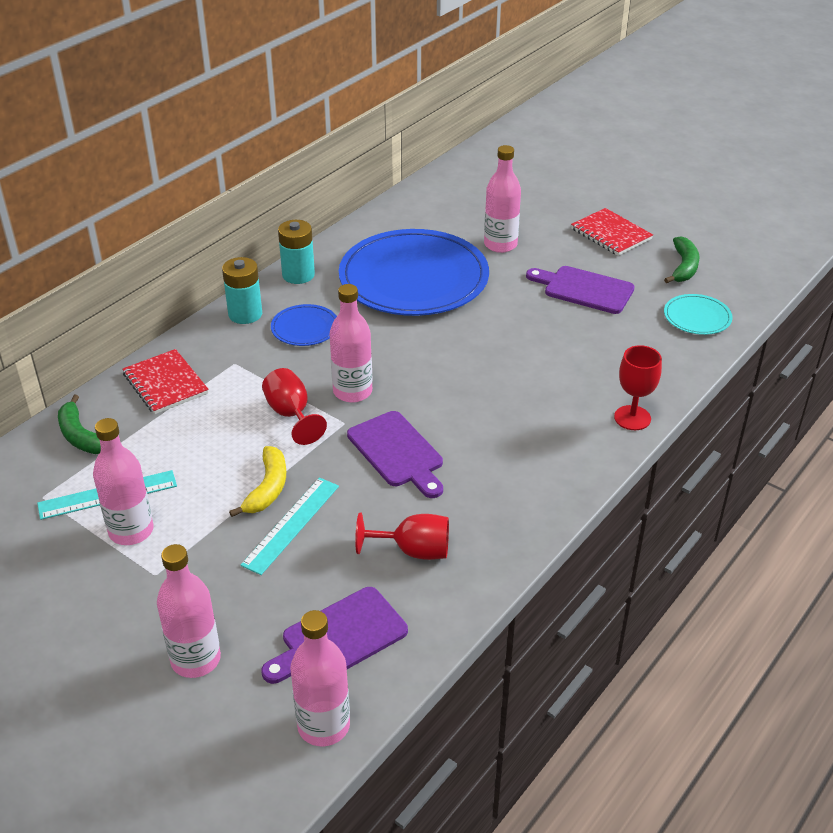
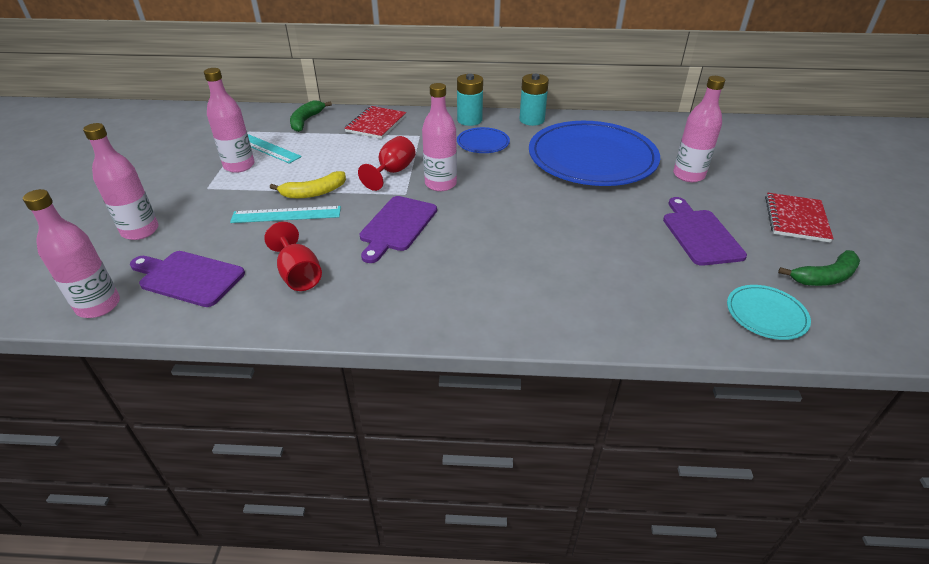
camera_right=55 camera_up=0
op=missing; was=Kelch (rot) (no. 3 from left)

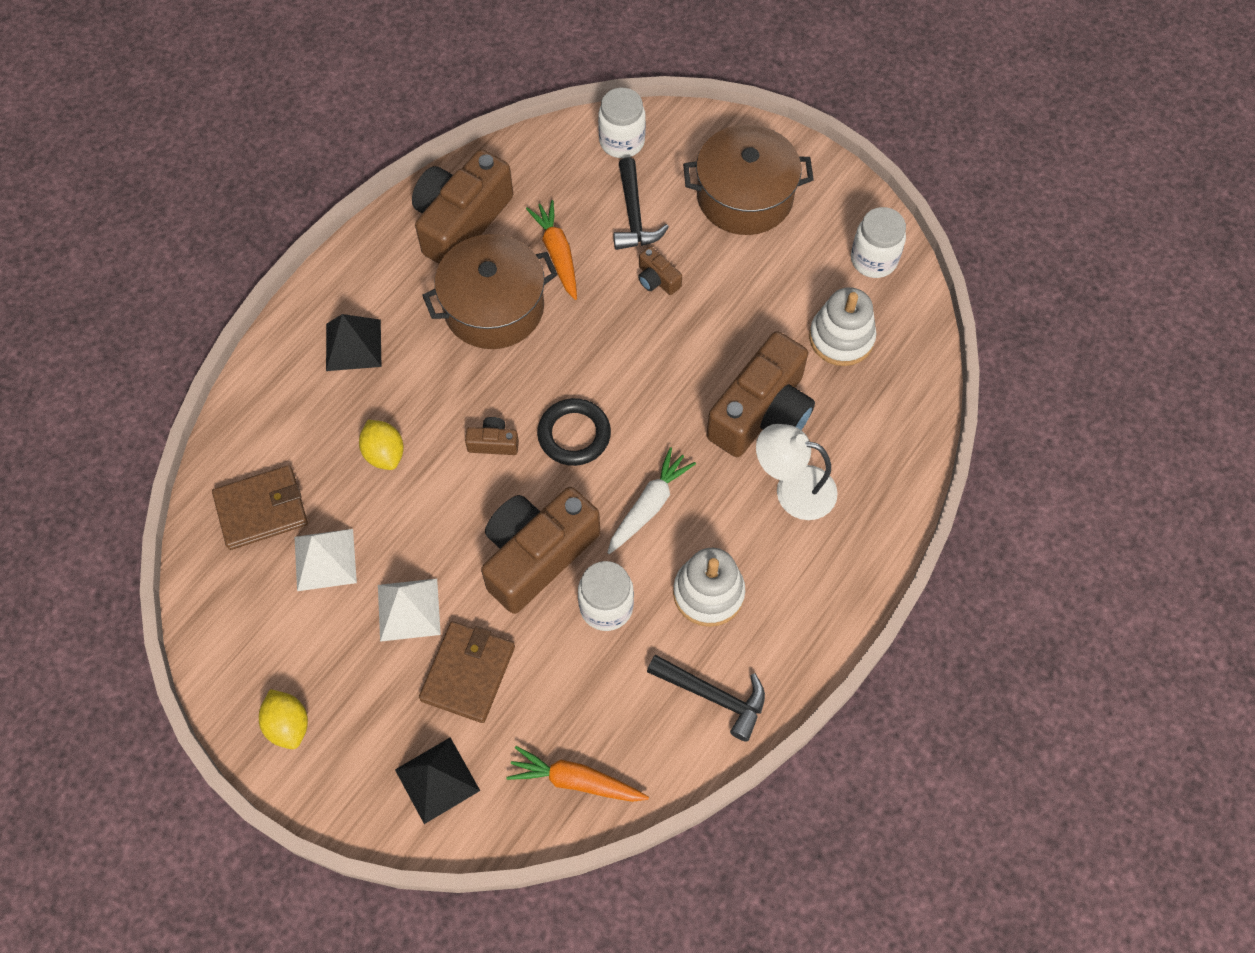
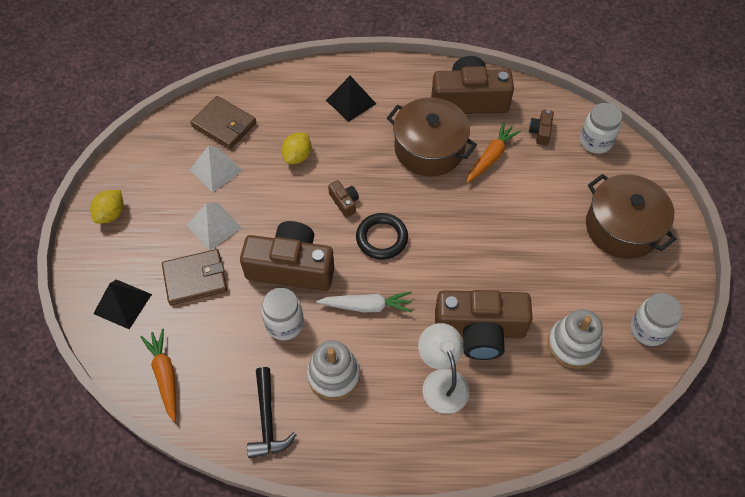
camera_right=55 camera_up=-5
op=missing; was=Hammer (schwarz) (no. 1 from left)
op=relocated; was=Kamera (braun) (no. 4 from left in the first image); now=Kamera (braun) (no. 5 from left)

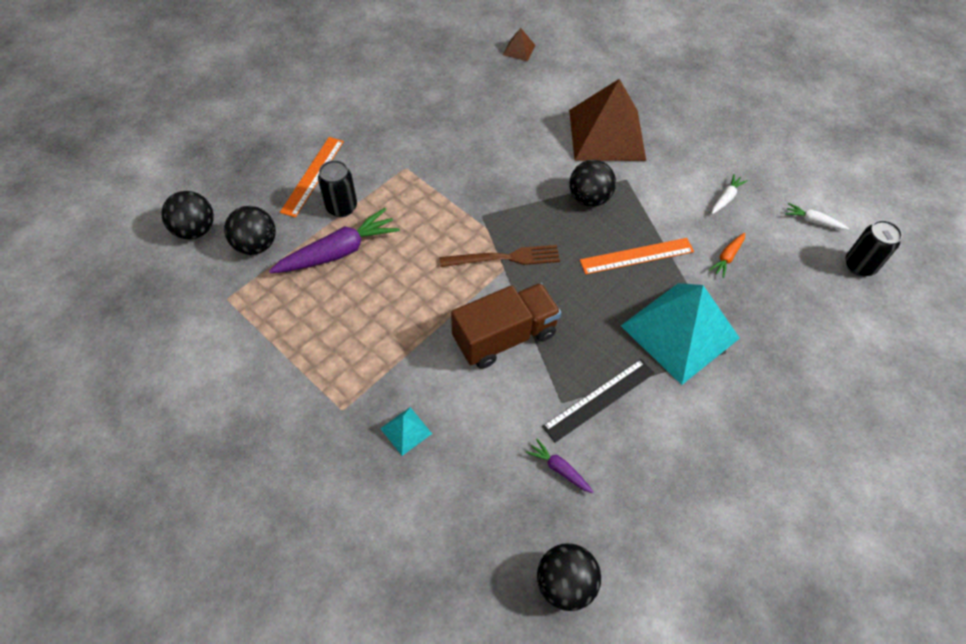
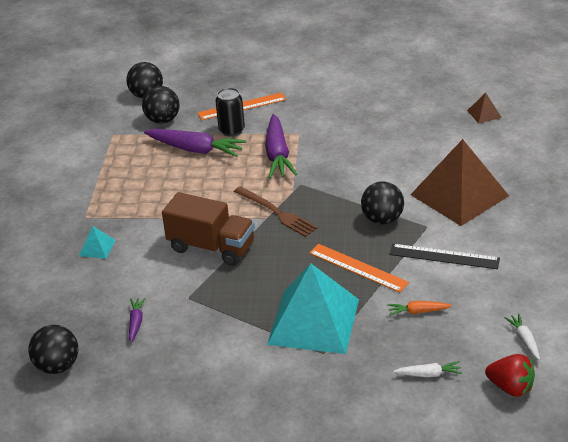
camera_right=55 camera_up=-20
op=relocated; was=Lineal (schwarz)
op=relocated; was=Karotte (weiß) (no. 1 from left)
op=exchanged; was=Dose (schwarz) (no. 2 from left); now=Erdbeere (rot)
op=appeared; now=Karotte (lila) (no. 3 from left)

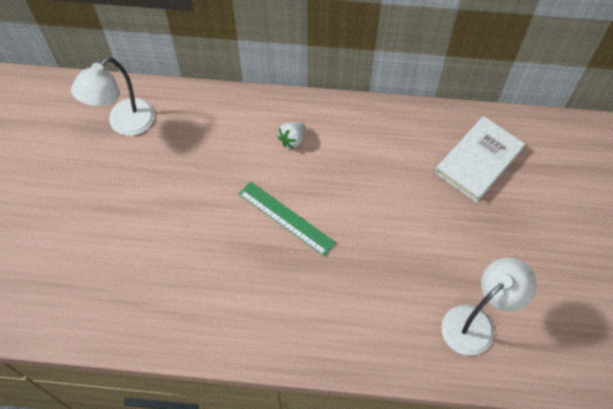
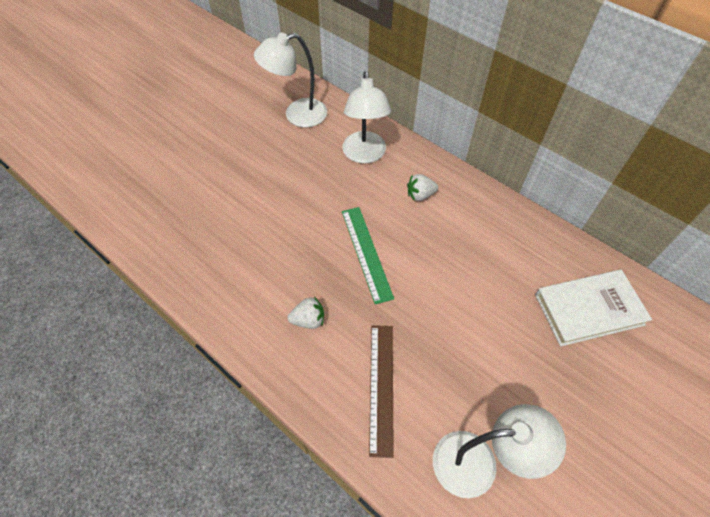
camera_right=35 camera_up=-5
op=appeared; now=Erdbeere (weiß) (no. 1 from left)
op=appeared; now=Lampe (weiß) (no. 2 from left)
op=appeared; now=Lineal (braun)

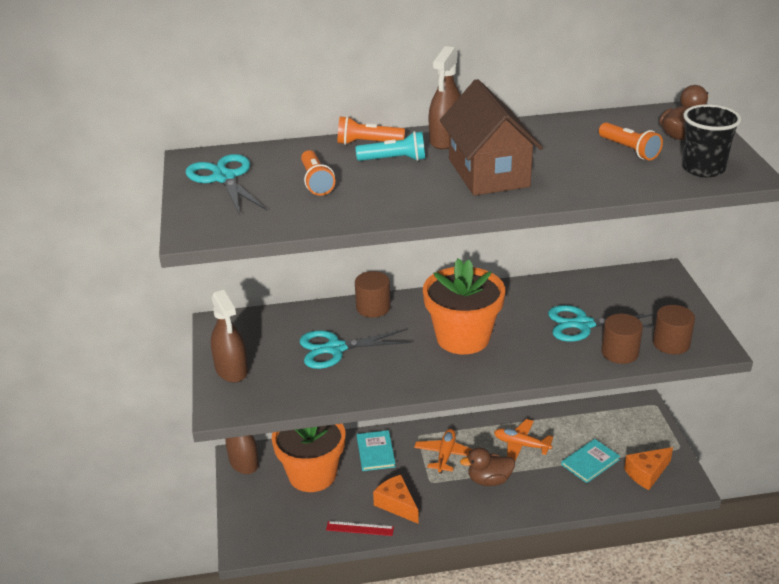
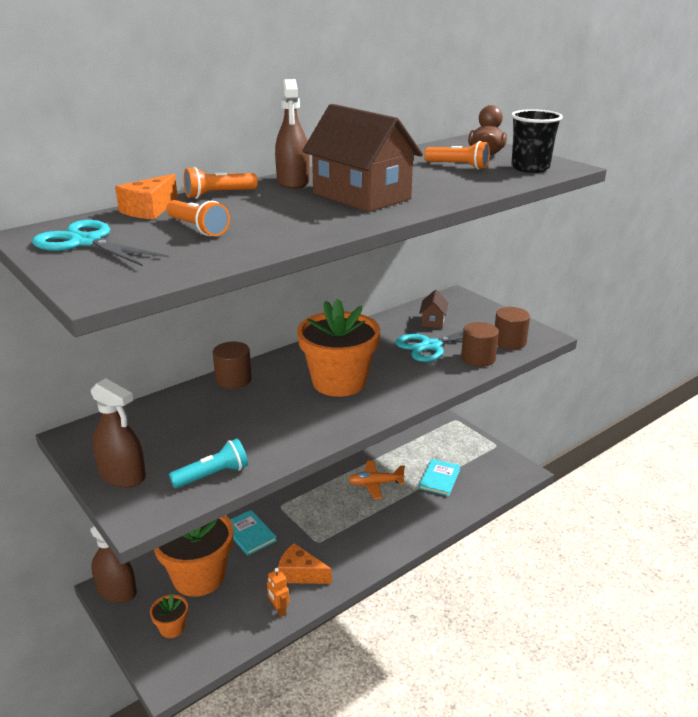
camera_right=-30 camera_up=-5
op=missing; was=Schere (türkis) (no. 2 from left)
op=exchanged; was=Lineal (rot); now=Roboter (orange)
op=relocated; was=Taschenlampe (türkis)
op=missing; was=Flugzeug (orange) (no. 1 from left)
op=missing; was=Ente (braun) (no. 1 from left)
op=relocated; was=Käse (orange) (no. 2 from left in the first image); now=Käse (orange) (no. 1 from left)
op=appeared; now=Blumentopf (orange) (no. 1 from left)
op=appeared; now=Haus (braun) (no. 2 from left)

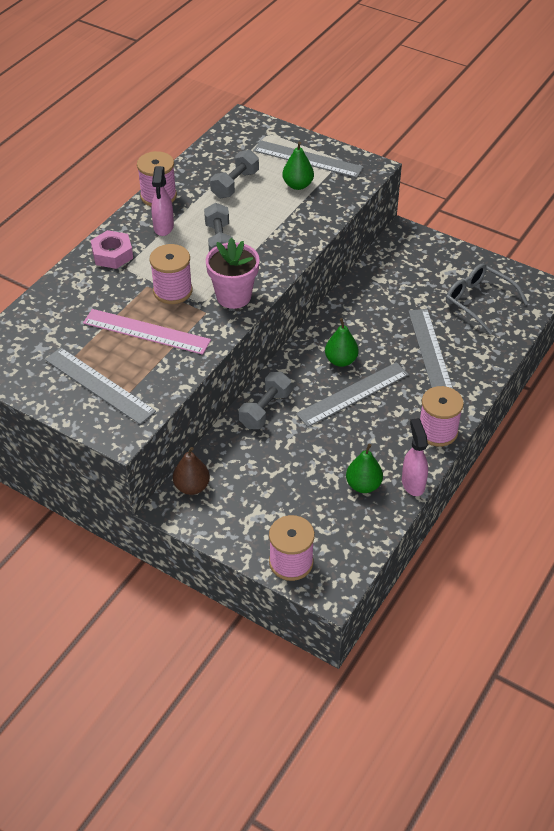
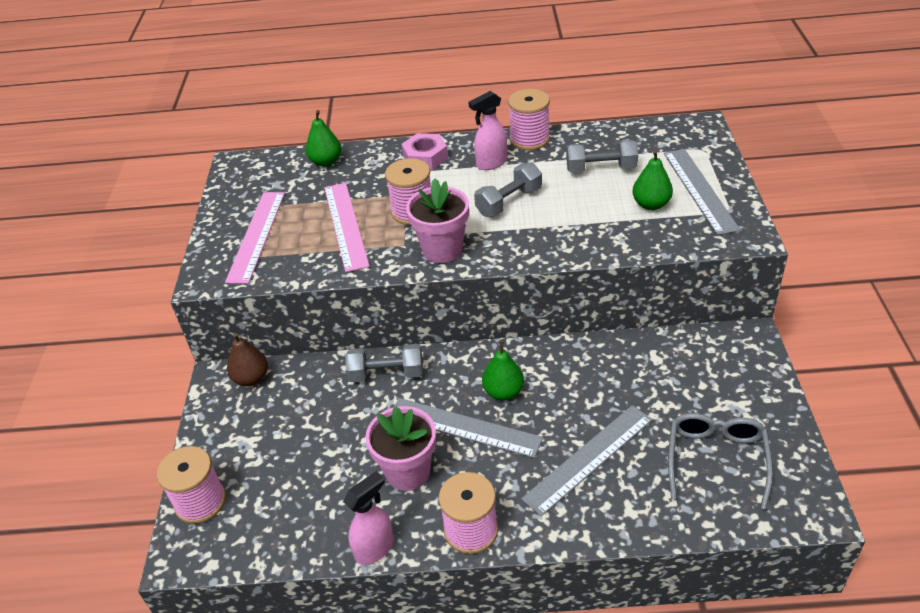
camera_right=60 camera_up=-5
op=colour; was=Lineal (grau) (no. 1 from left); now=Lineal (rosa) (no. 1 from left)
op=relocated; was=Birne (grün) (no. 3 from left in the first image); now=Birne (grün) (no. 1 from left)
op=appeared; now=Blumentopf (rosa) (no. 1 from left)

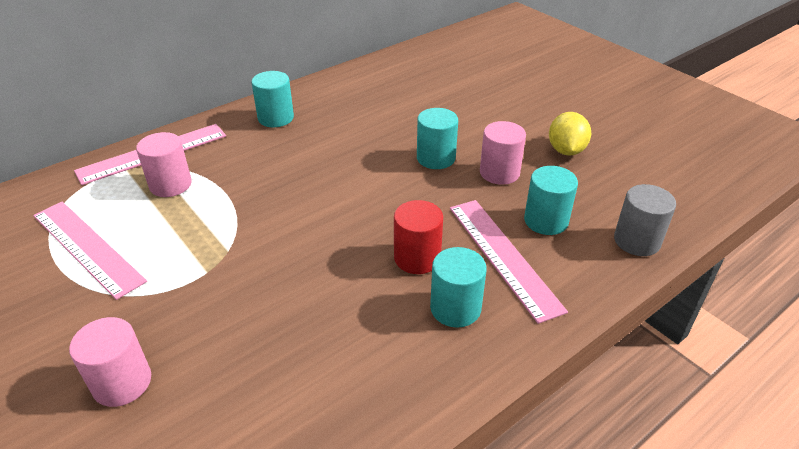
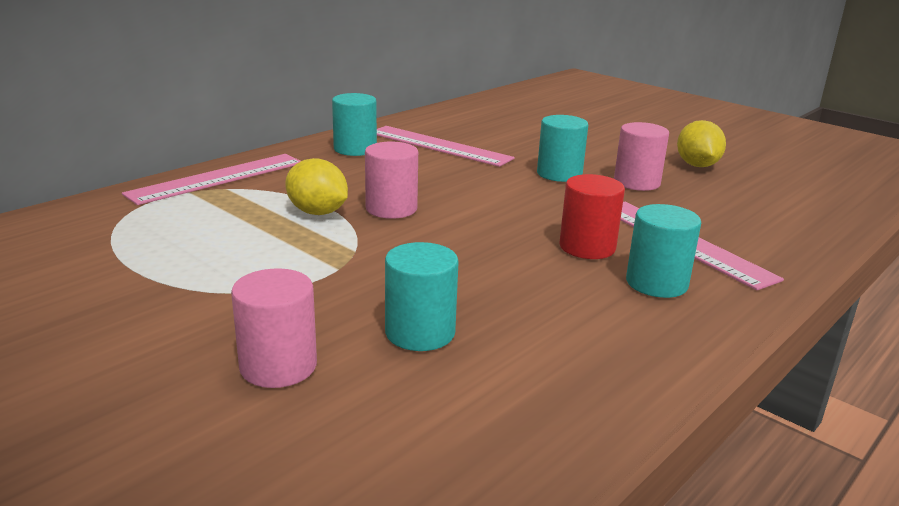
camera_right=-10 camera_up=-15
op=relocated; was=Lineal (rosa) (no. 1 from left in the first image); now=Lineal (rosa) (no. 2 from left)
op=relocated; was=Vollzylinder (rosa) (no. 2 from left)
op=relocated; was=Vollzylinder (türkis) (no. 4 from left in the first image); now=Vollzylinder (türkis) (no. 2 from left)
op=missing; was=Vollzylinder (grau)
op=appeared; now=Zitrone (gelb) (no. 1 from left)

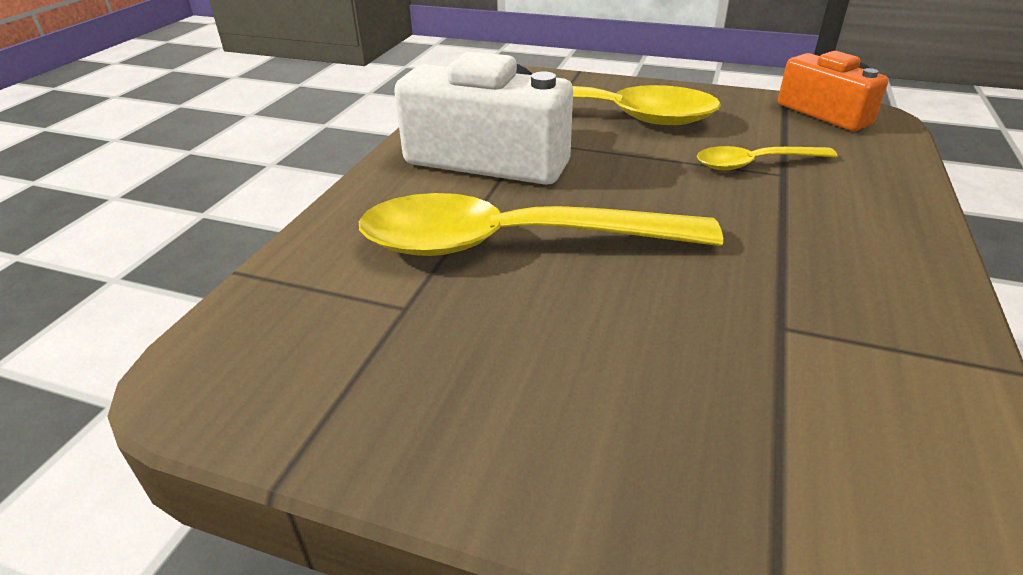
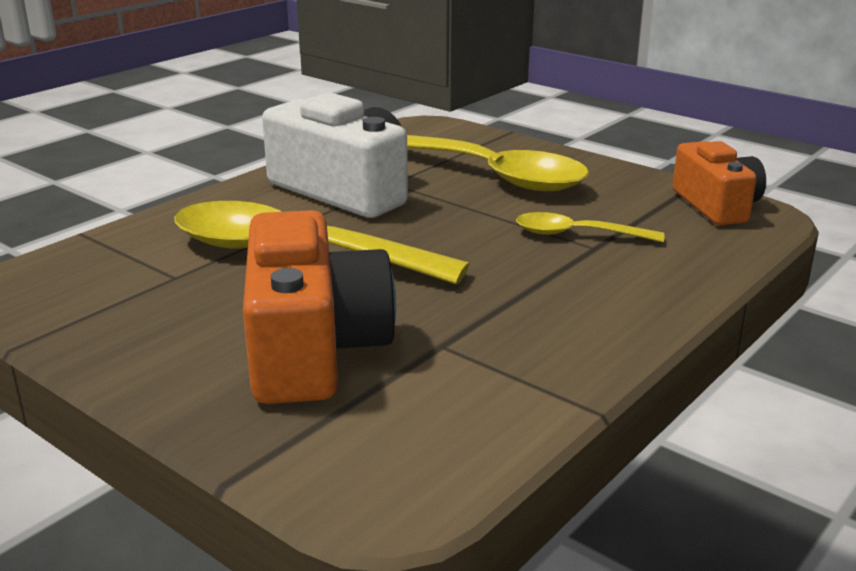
camera_right=20 camera_up=-10
op=appeared; now=Kamera (orange) (no. 1 from left)

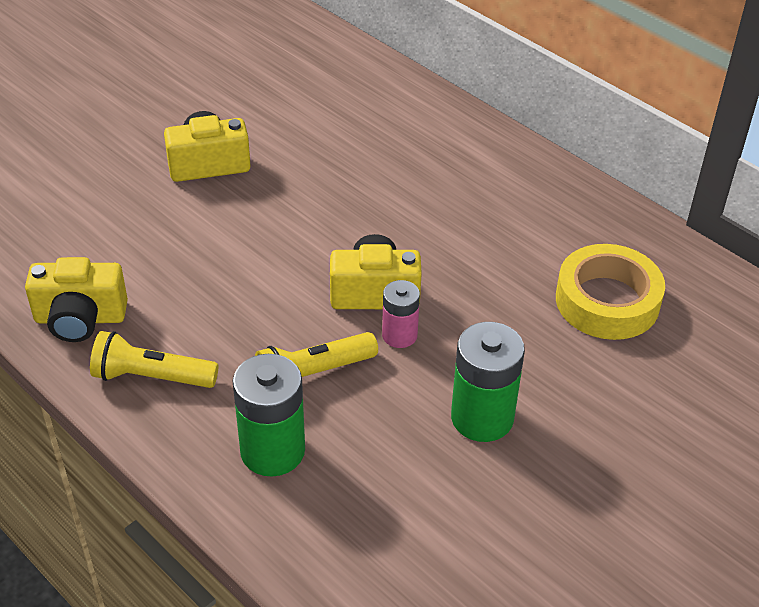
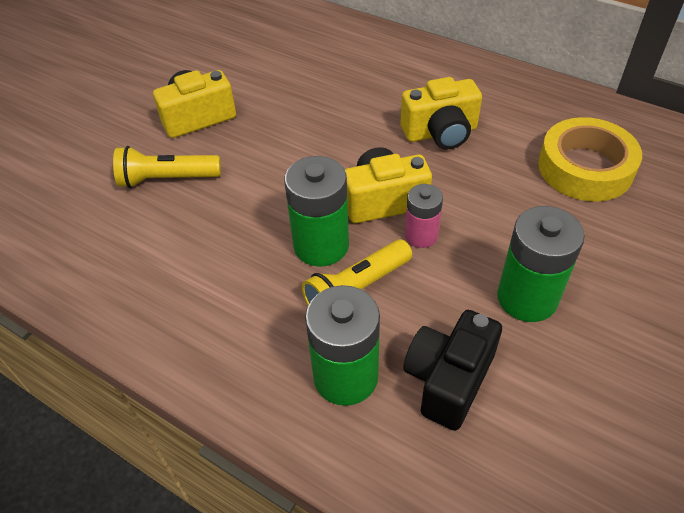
camera_right=-10 camera_up=5
op=relocated; was=Kamera (gelb) (no. 1 from left in the first image); now=Kamera (gelb) (no. 3 from left)
op=relocated; was=Taschenlampe (gelb) (no. 1 from left)
op=appeared; now=Batterie (grün) (no. 1 from left)
op=appeared; now=Kamera (schwarz)

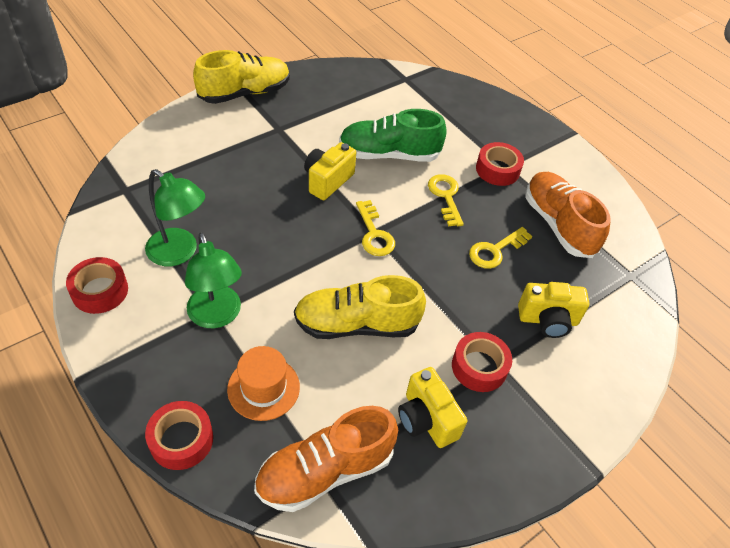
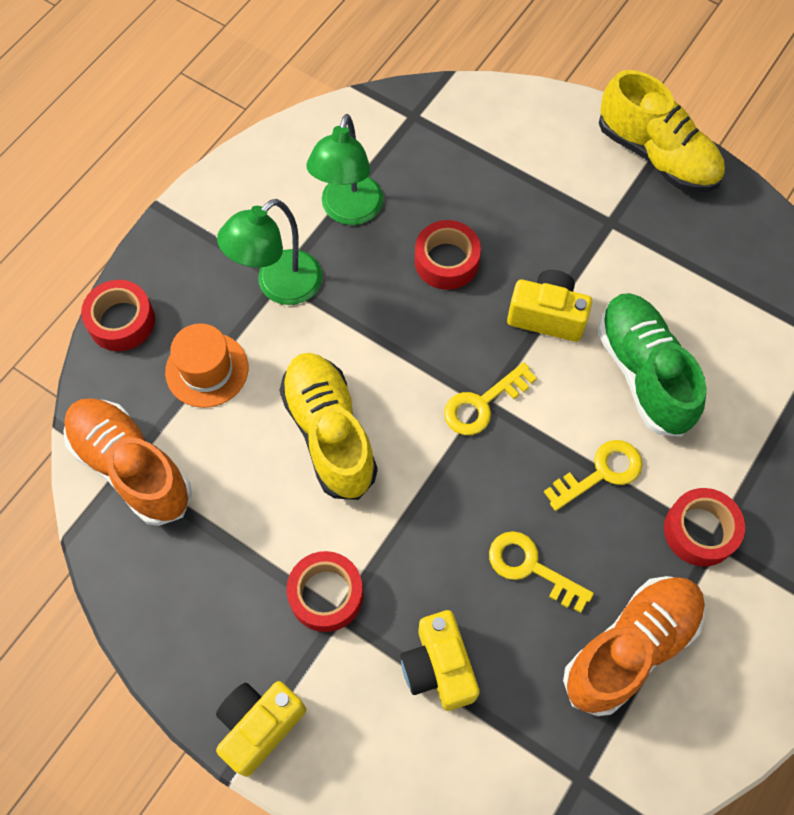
camera_right=75 camera_up=15
op=relocated; was=Klebeband (rot) (no. 1 from left in the first image); now=Klebeband (rot) (no. 3 from left)
op=relocated; was=Kamera (gelb) (no. 2 from left in the first image); now=Kamera (gelb) (no. 1 from left)

